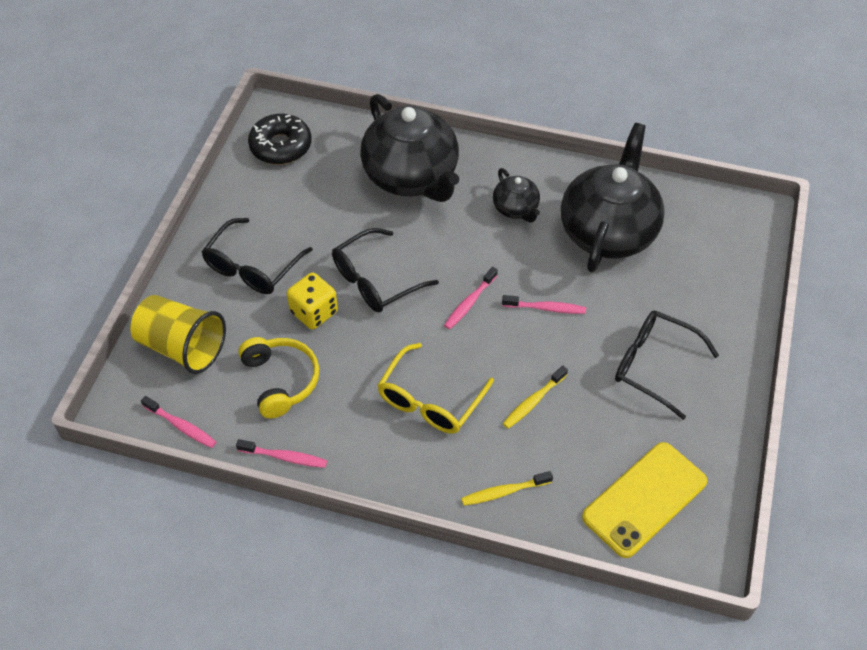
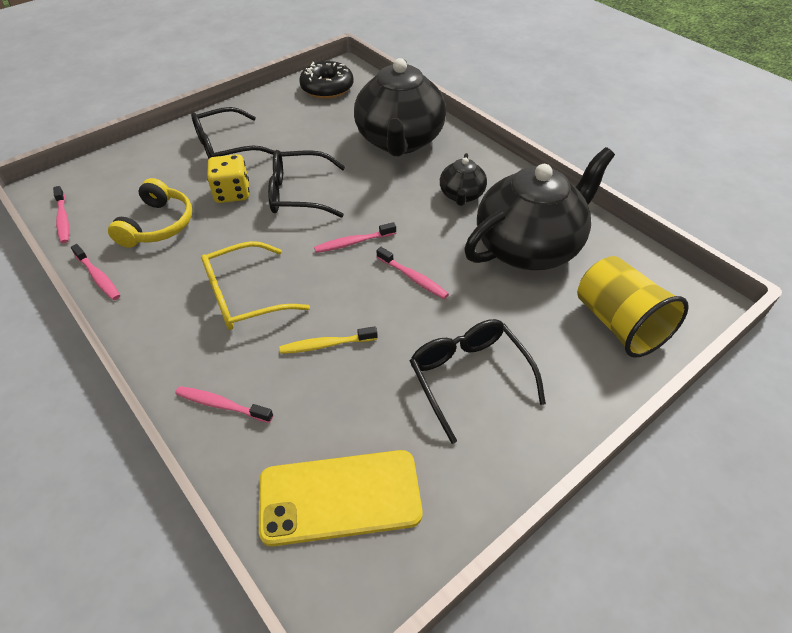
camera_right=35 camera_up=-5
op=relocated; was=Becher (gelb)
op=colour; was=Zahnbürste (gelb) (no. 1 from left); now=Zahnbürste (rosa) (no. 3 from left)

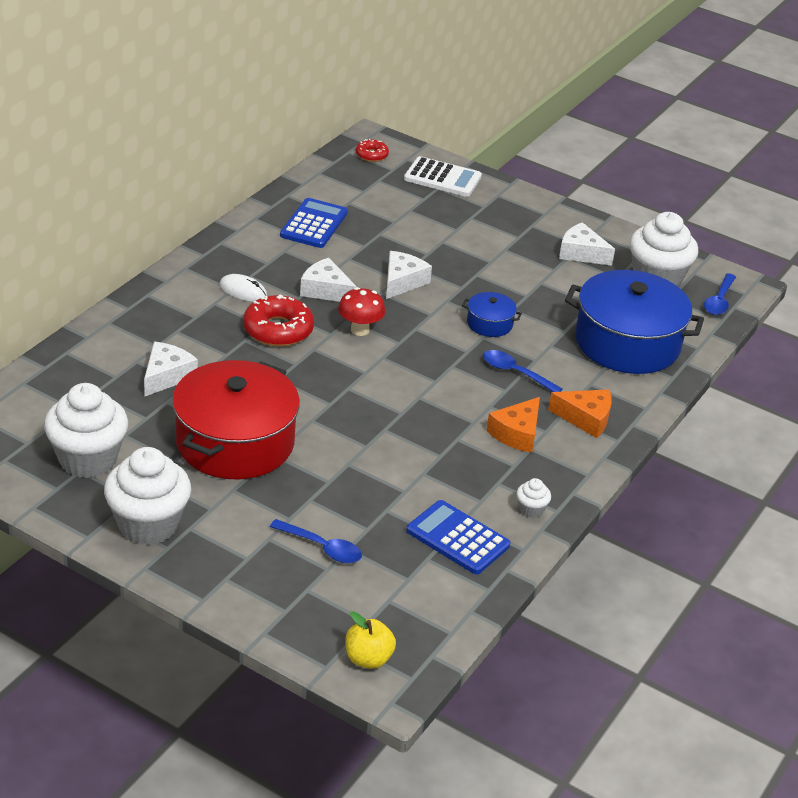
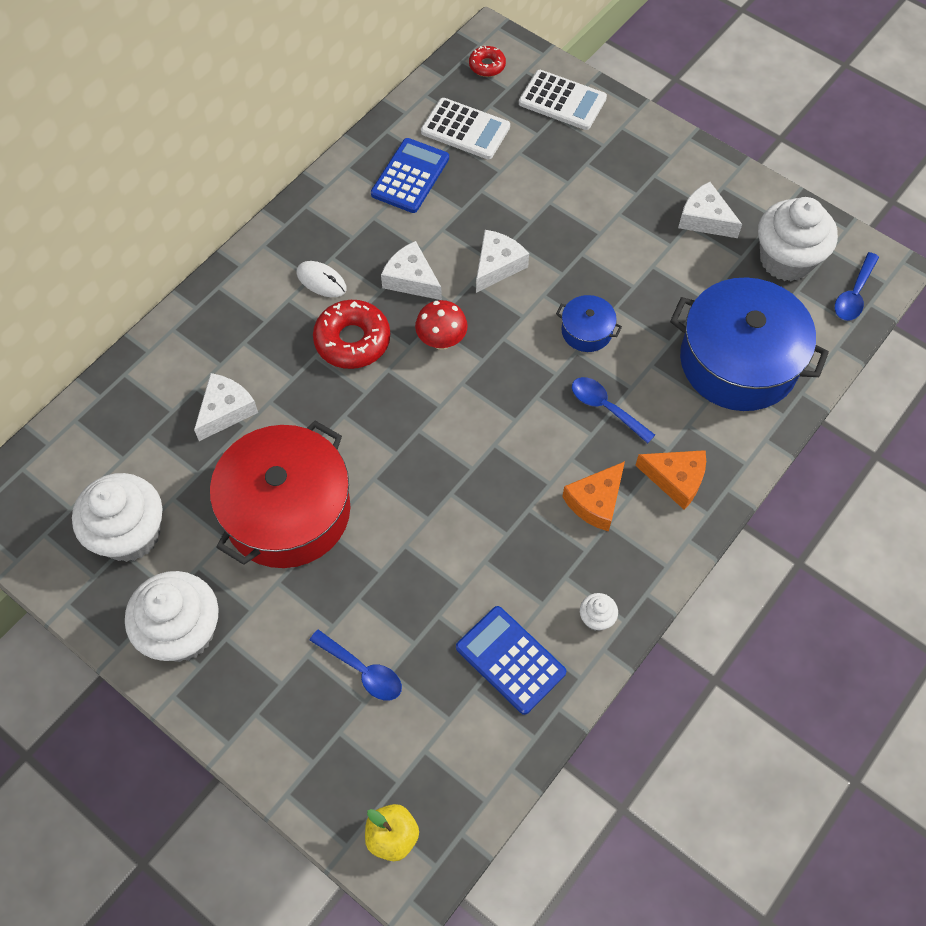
camera_right=10 camera_up=25
op=appeared; now=Taschenrechner (weiß) (no. 1 from left)

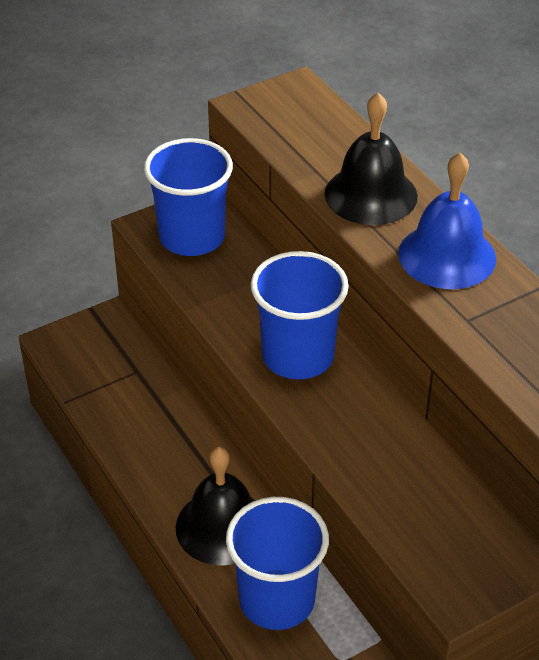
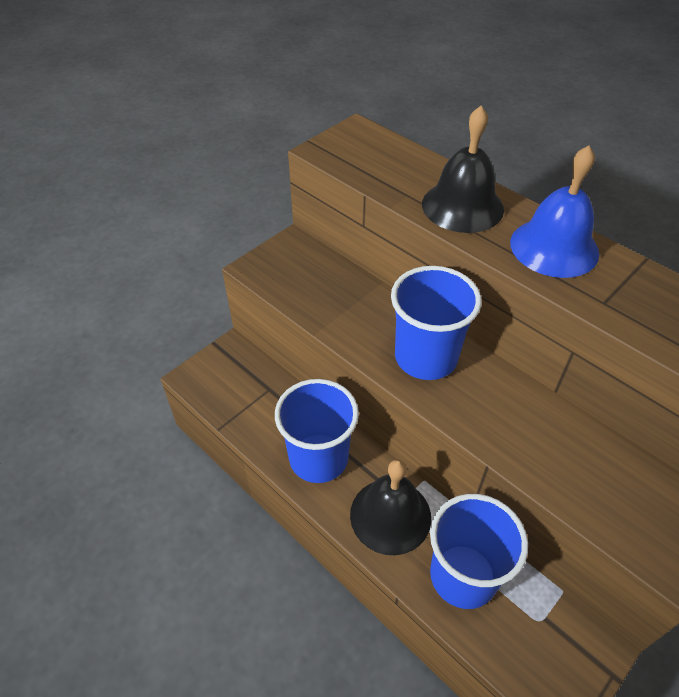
camera_right=-15 camera_up=5
op=relocated; was=Becher (blau) (no. 1 from left)

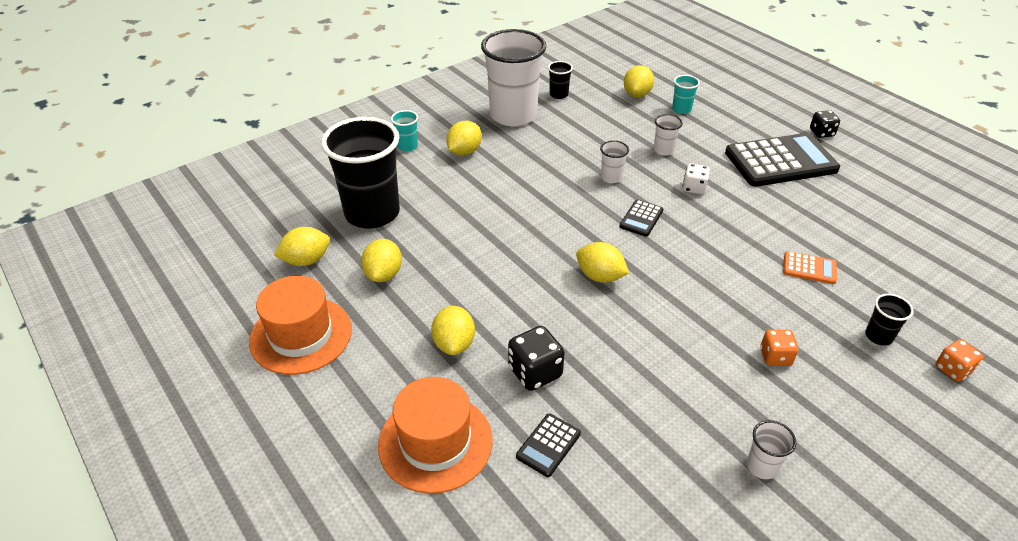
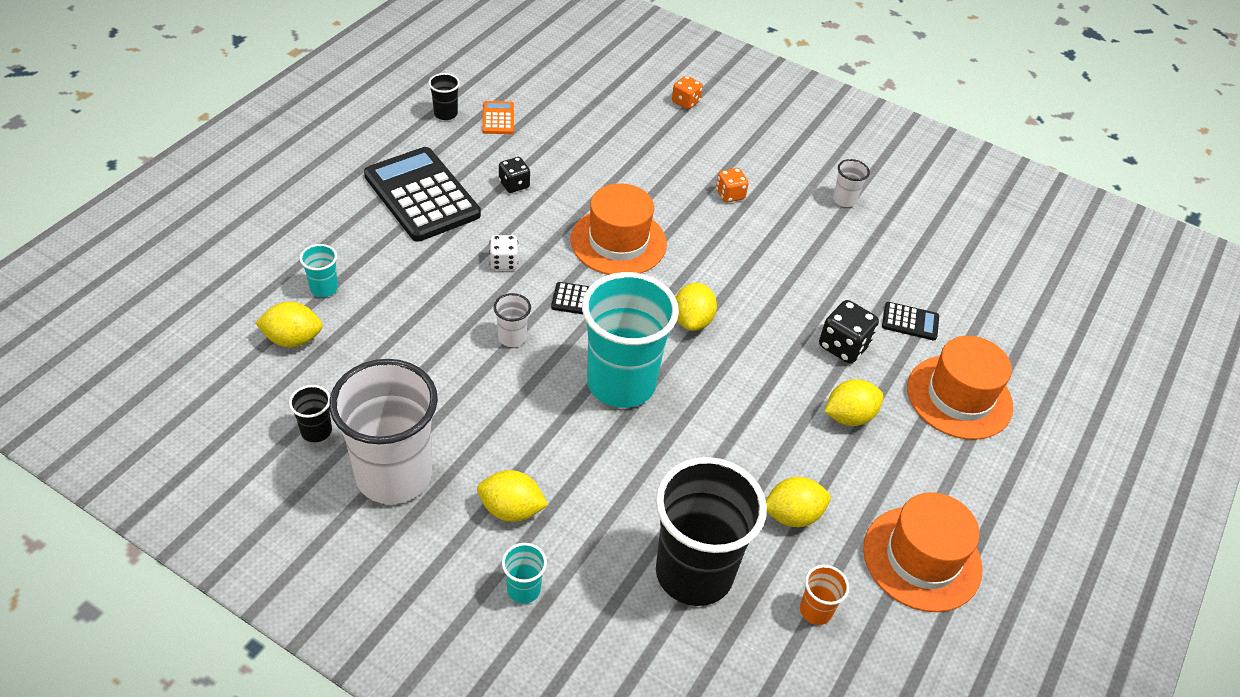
camera_right=-115 camera_up=5
op=exchanged; was=Zitrone (gelb) (no. 1 from left); now=Becher (orange)
op=missing; was=Becher (weiß) (no. 3 from left)
op=relocated; was=Taschenrechner (orange)
op=relocated; was=Spielwürfel (schwarz) (no. 2 from left in the first image); now=Spielwürfel (schwarz) (no. 1 from left)
op=relocated; was=Becher (schwarz) (no. 3 from left in the first image); now=Becher (schwarz) (no. 2 from left)
op=appeared; now=Hut (orange) (no. 1 from left)
op=appeared; now=Becher (türkis) (no. 3 from left)

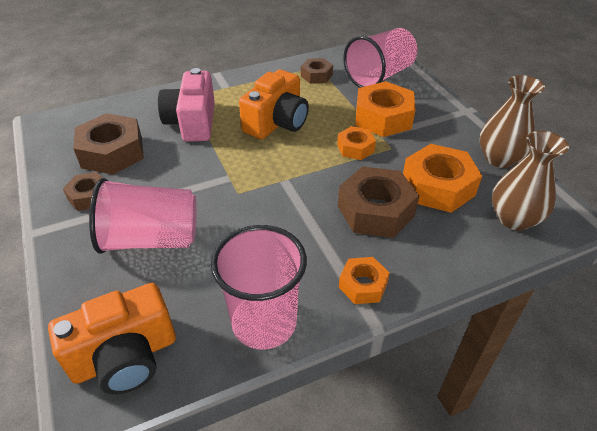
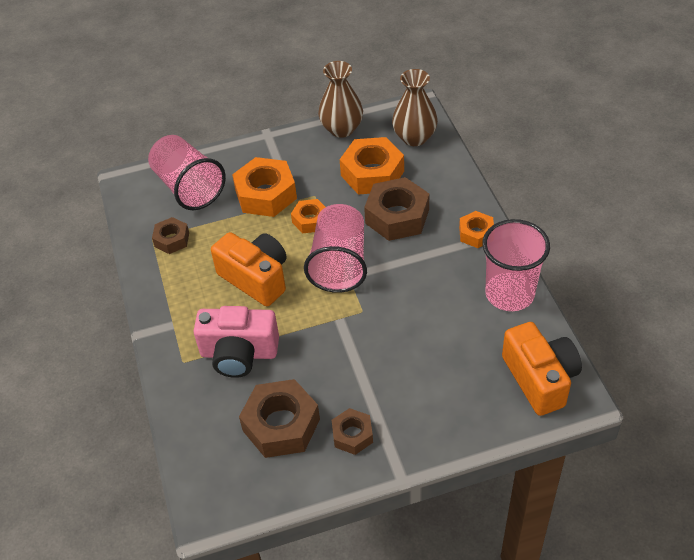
camera_right=-80 camera_up=5
op=relocated; was=Becher (rosa) (no. 1 from left in the first image); now=Becher (rosa) (no. 2 from left)

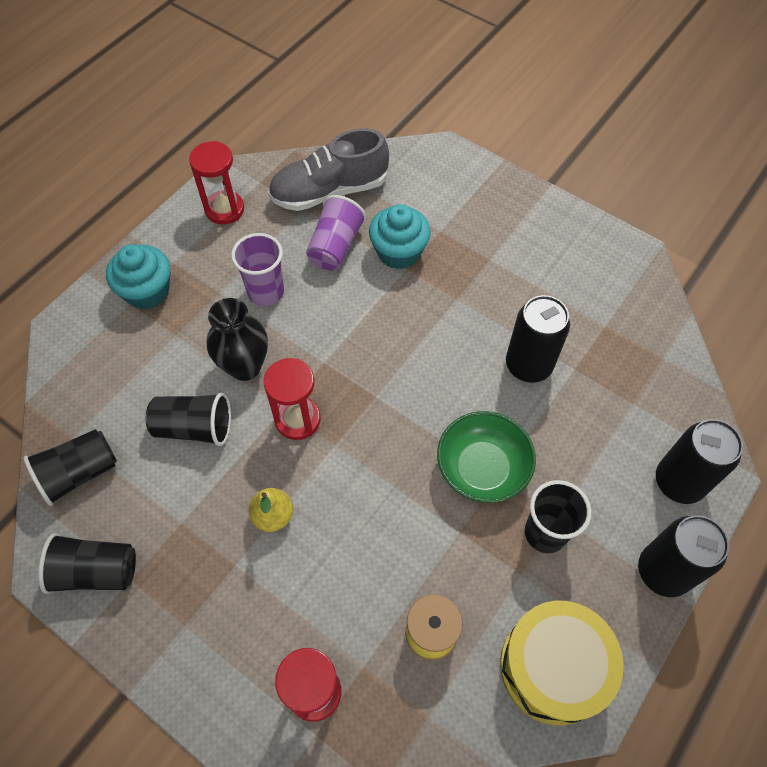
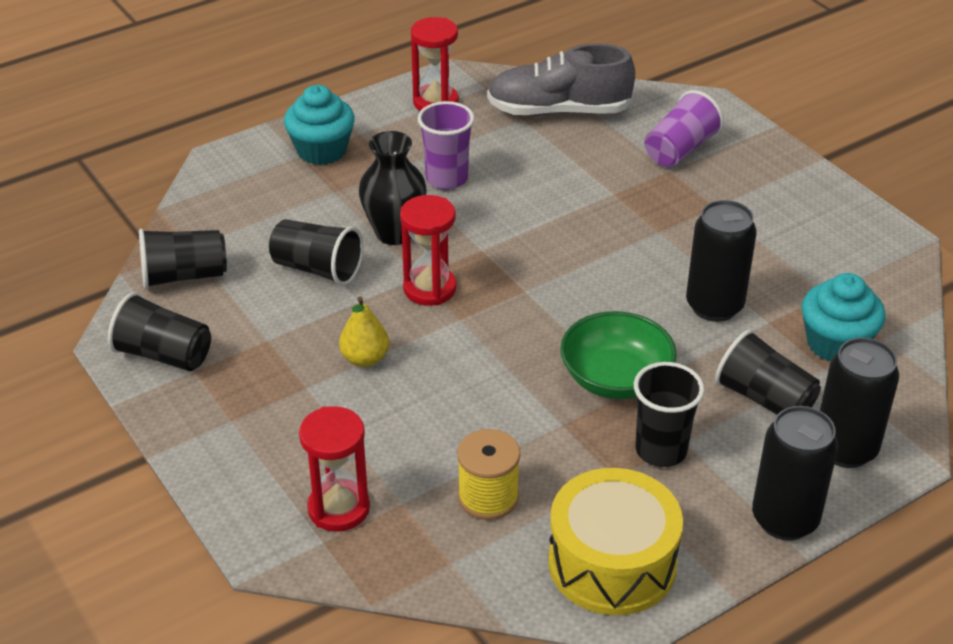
camera_right=20 camera_up=-20
op=relocated; was=Becher (lila) (no. 2 from left)
op=relocated; was=Muffin (türkis) (no. 2 from left)
op=appeared; now=Becher (schwarz) (no. 5 from left)

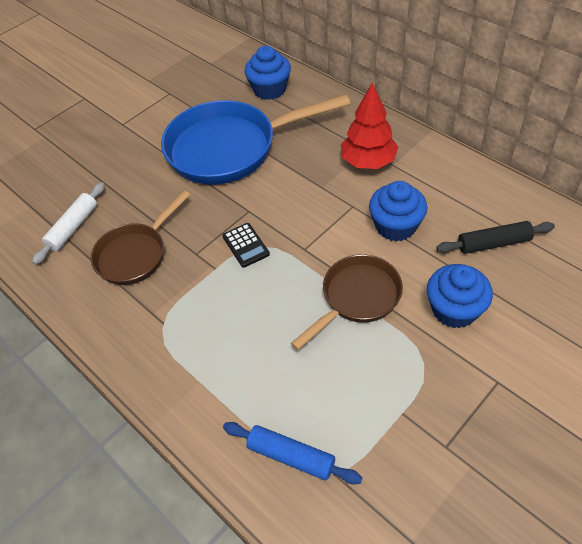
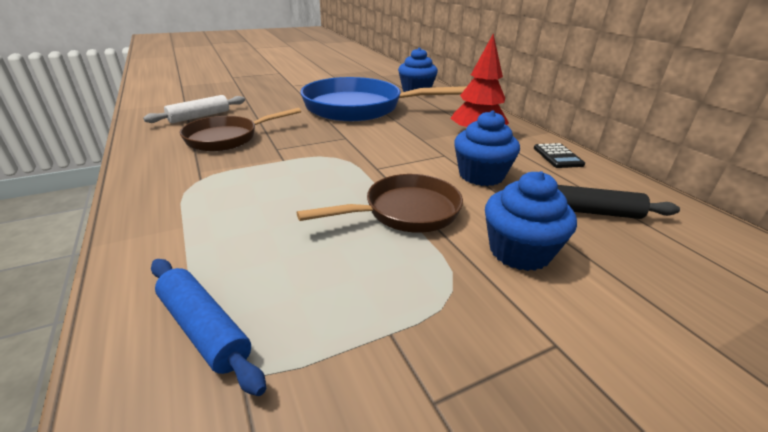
camera_right=15 camera_up=-20
op=relocated; was=Taschenrechner (schwarz)

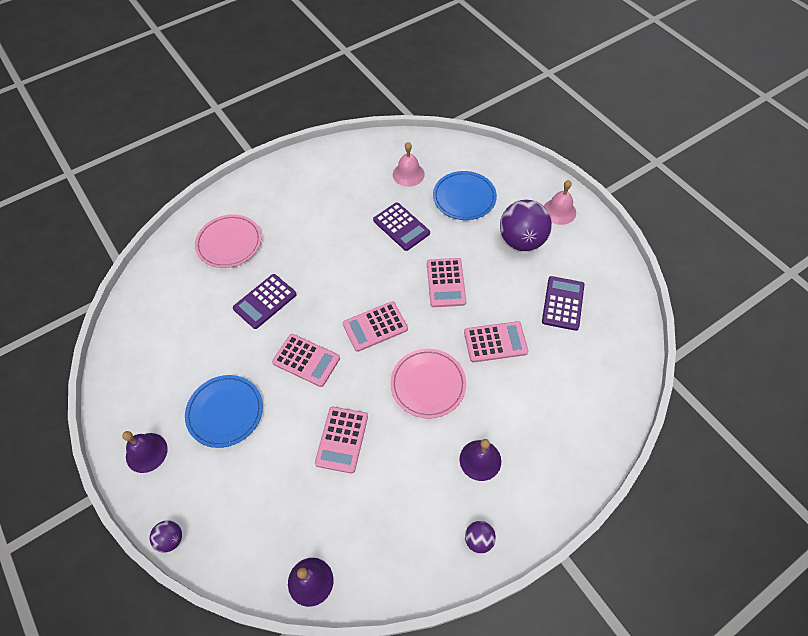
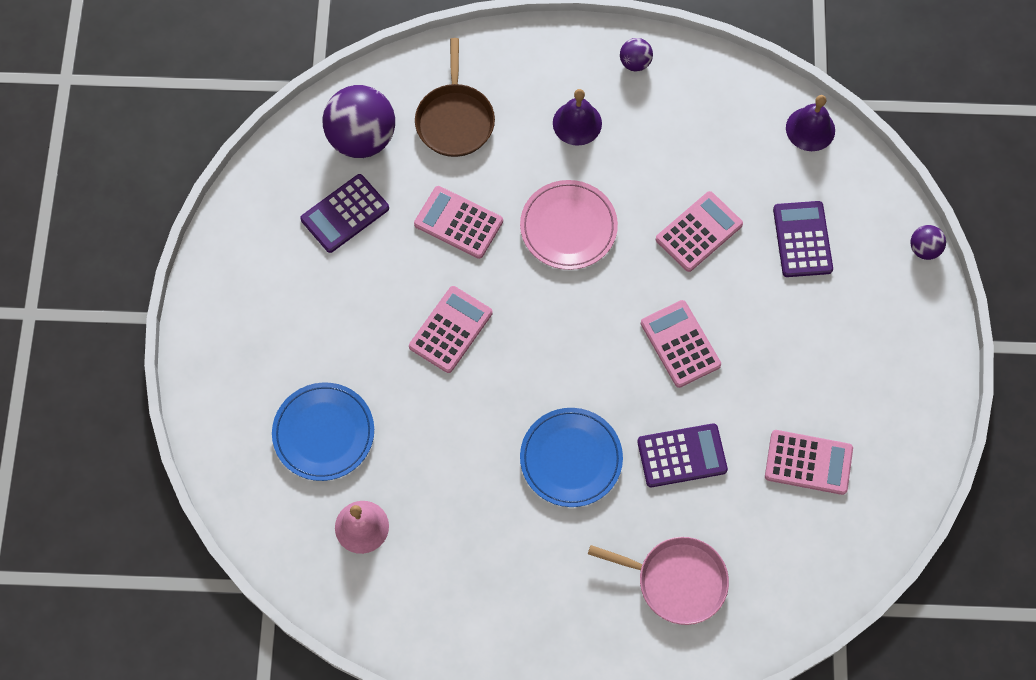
camera_right=-145 camera_up=10
op=missing; was=Glocke (lila) (no. 1 from left)
op=relocated; was=Teller (blau) (no. 1 from left in the first image); now=Teller (blau) (no. 2 from left)
op=exchanged; was=Teller (rosa) (no. 1 from left); now=Pfanne (rosa)
op=relocated; was=Taschenrechner (rosa) (no. 3 from left in the first image); now=Taschenrechner (rosa) (no. 5 from left)
op=relocated; was=Taschenrechner (lila) (no. 2 from left in the first image); now=Taschenrechner (lila) (no. 3 from left)
op=relocated; was=Ball (lila) (no. 3 from left in the first image); now=Ball (lila) (no. 1 from left)
op=missing; was=Glocke (rosa) (no. 2 from left)
op=appeared; now=Pfanne (braun)

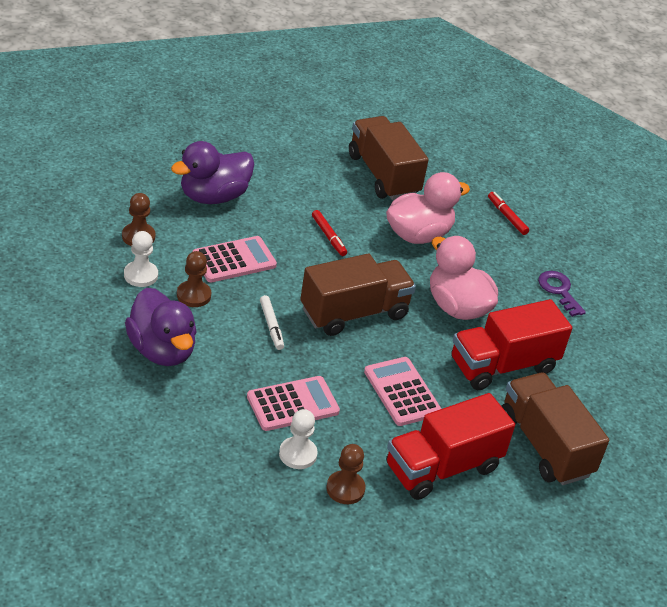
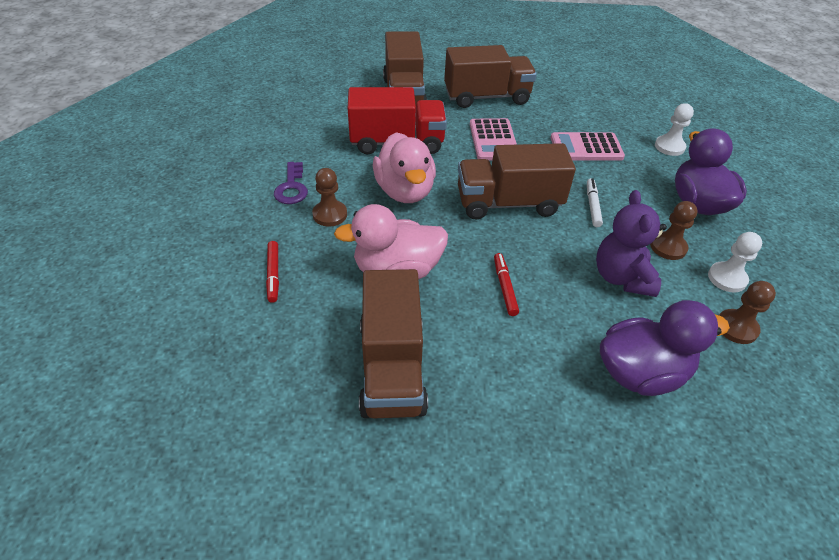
camera_right=-155 camera_up=5
op=exchanged; was=Taschenrechner (rosa) (no. 1 from left); now=Teddybär (lila)
op=relocated; was=Bauer (weiß) (no. 2 from left in the first image); now=Bauer (weiß) (no. 1 from left)
op=relocated; was=Bauer (braun) (no. 3 from left in the first image); now=Bauer (braun) (no. 1 from left)
op=colour; was=Lastwagen (rot) (no. 1 from left); now=Lastwagen (braun) (no. 3 from left)

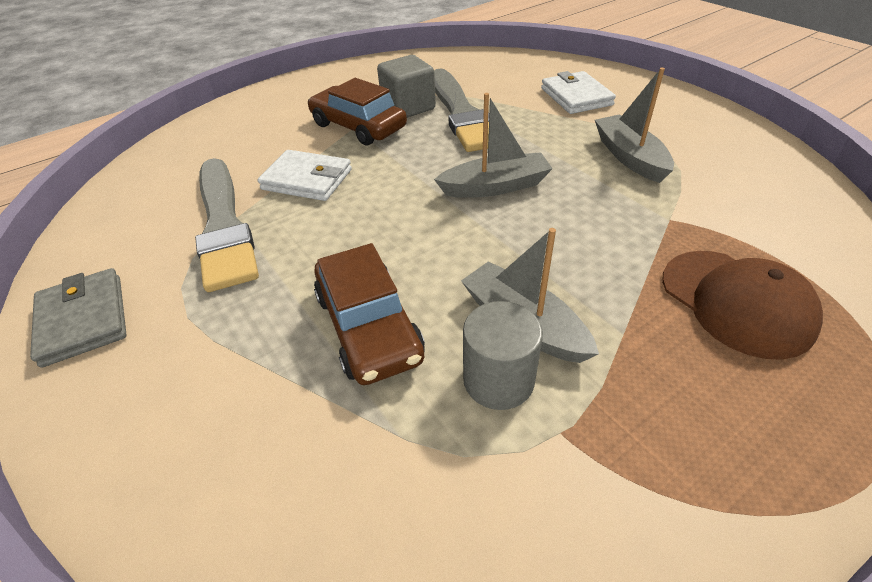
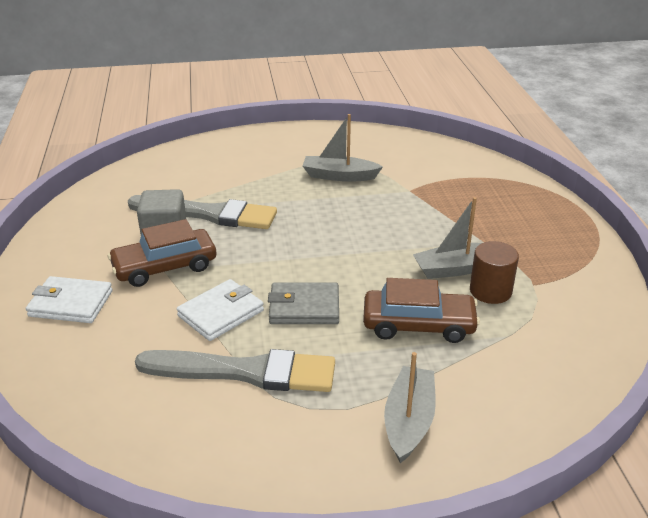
camera_right=-65 camera_up=-10
op=relocated; was=Geldbörse (grau)
op=relocated; was=Boot (grau) (no. 1 from left in the first image); now=Boot (grau) (no. 2 from left)
op=colour; was=Vollzylinder (grau); now=Vollzylinder (braun)
op=relocated; was=Geldbörse (weiß) (no. 2 from left in the first image); now=Geldbörse (weiß) (no. 1 from left)
op=missing; was=Kappe (braun)

